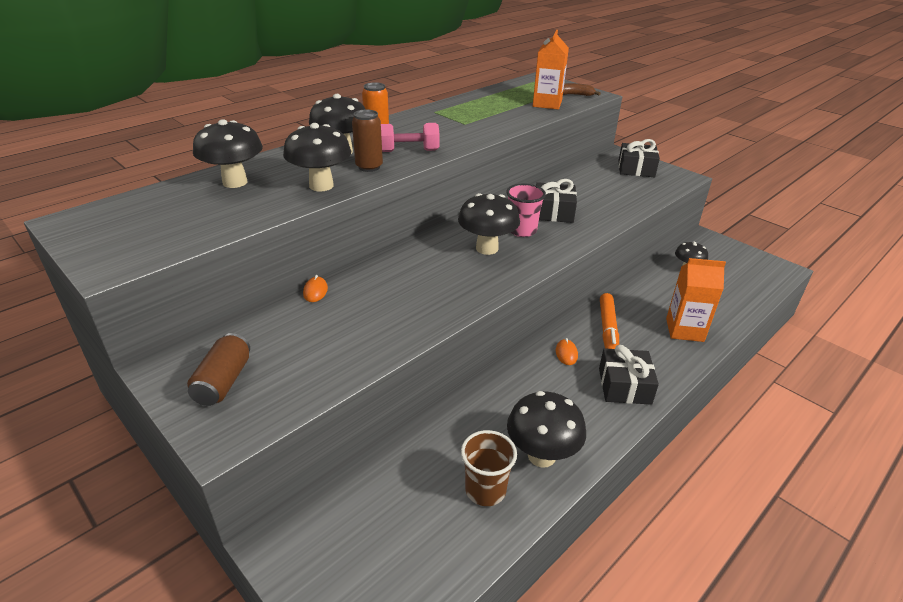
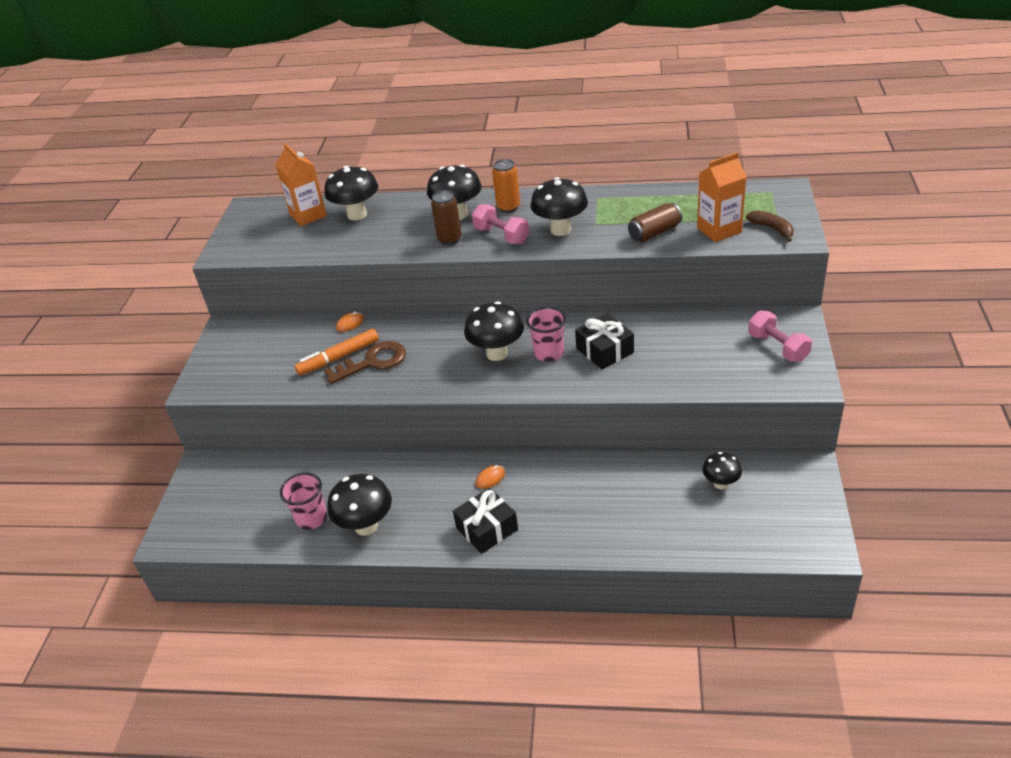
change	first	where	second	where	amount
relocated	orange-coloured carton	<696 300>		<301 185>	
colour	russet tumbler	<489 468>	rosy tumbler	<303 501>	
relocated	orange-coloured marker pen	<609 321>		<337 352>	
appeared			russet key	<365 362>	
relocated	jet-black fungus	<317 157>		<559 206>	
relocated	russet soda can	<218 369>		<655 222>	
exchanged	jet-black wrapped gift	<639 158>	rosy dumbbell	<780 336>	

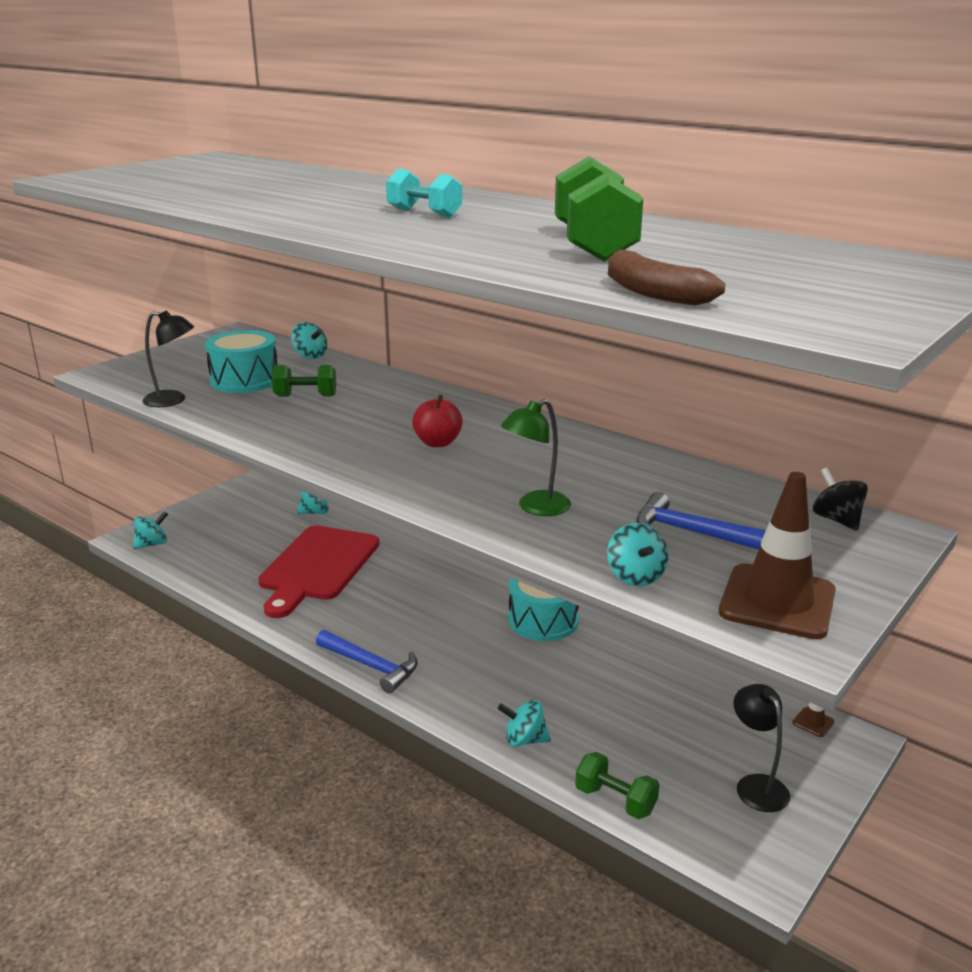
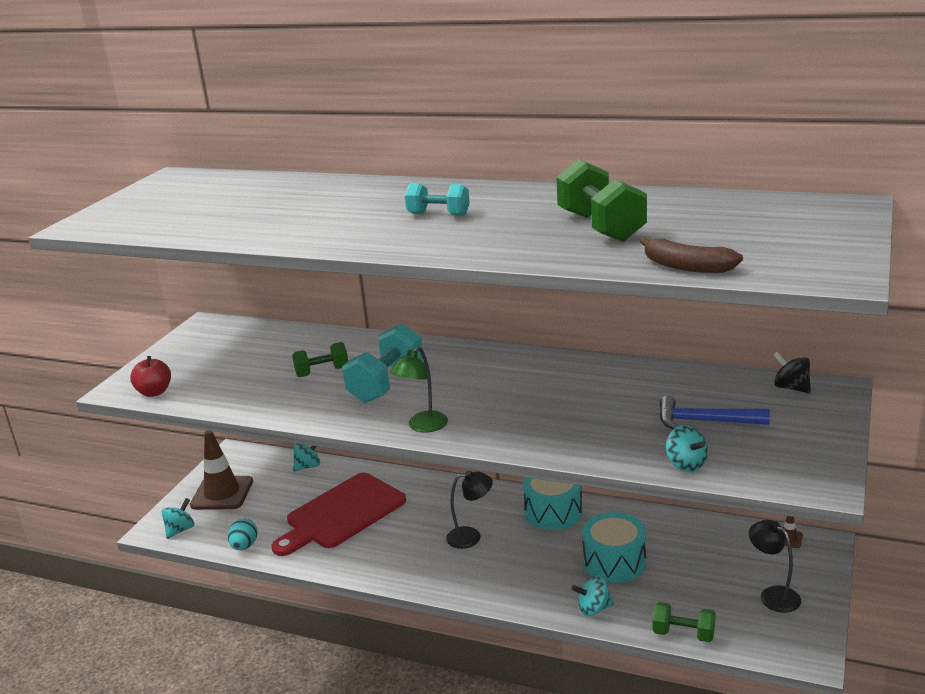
change	first	where	second	where	amount
relocated	scarlet apple	<437 421>		<150 376>	
relocated	russet traffic cone	<777 555>		<221 470>	
appeared			turquoise egg shape	<243 534>	
spun	scarlet chopping board	<318 571>		<339 514>	45 degrees clockwise
appeared			turquoise dumbbell	<382 363>	
relocated	emerald lamp	<536 457>		<419 389>	
relocated	jet-black lamp	<168 358>		<469 509>	
relocated	turquoise snare drum	<241 361>		<614 547>	
missing	turquoise whirligig	<309 340>			
missing	royal blue claw hammer	<367 662>			

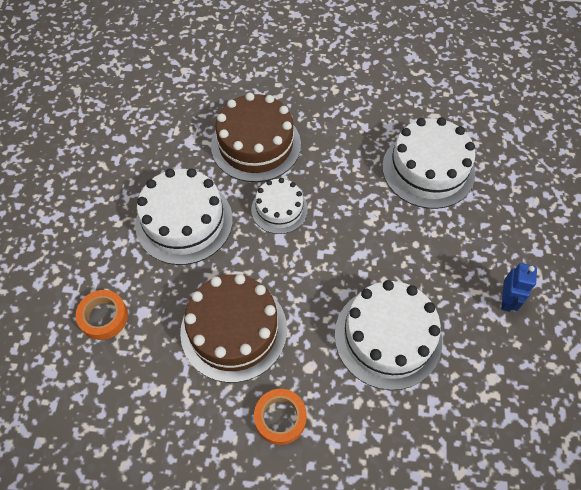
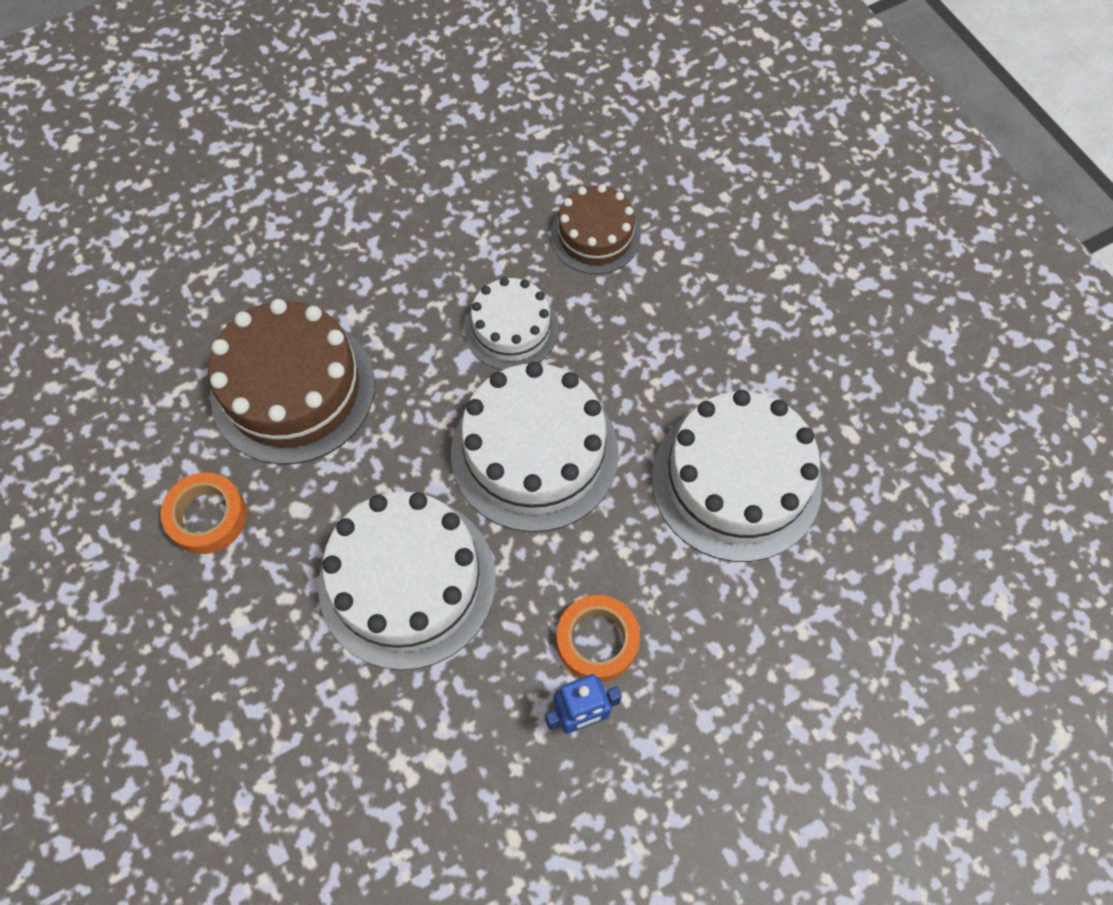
change	first	where	second	where	amount
relocated	pure white layer cake	<184 216>		<535 447>	
size	russet layer cake	<256 137>		<595 229>	x0.59
relocated	orange-coloured roll of tape	<102 315>		<598 638>	

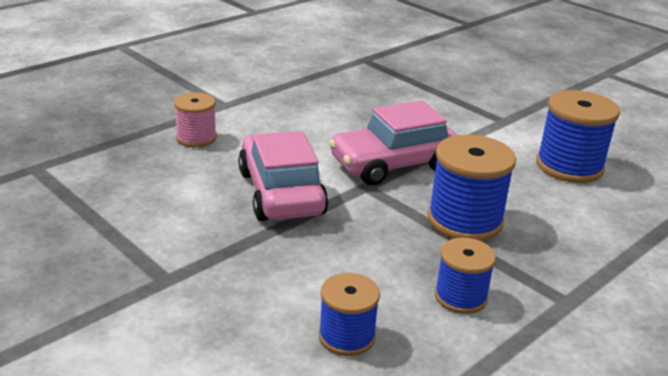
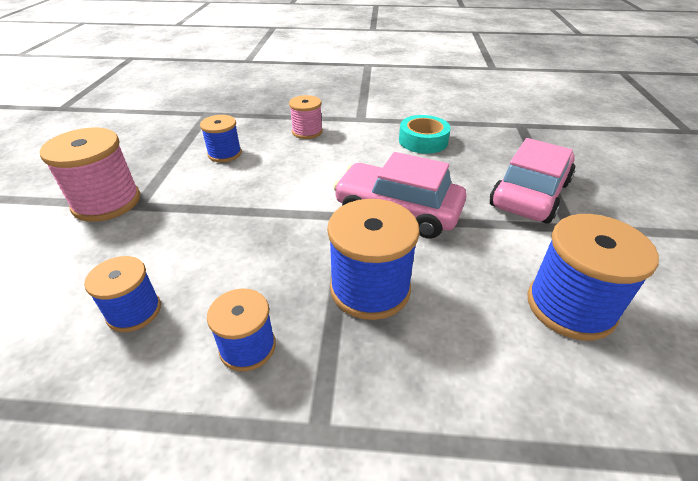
change	first	where	second	where	amount
appeared			rosy reel of thread	<90 175>	
appeared			royal blue reel of thread	<221 138>	
appeared			turquoise roll of tape	<425 134>	
relocated	rosy automobile	<283 176>		<532 181>	

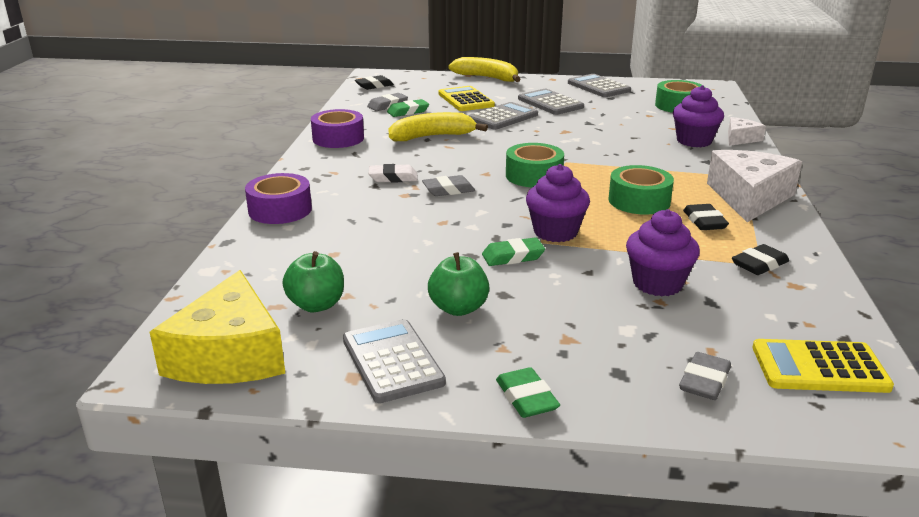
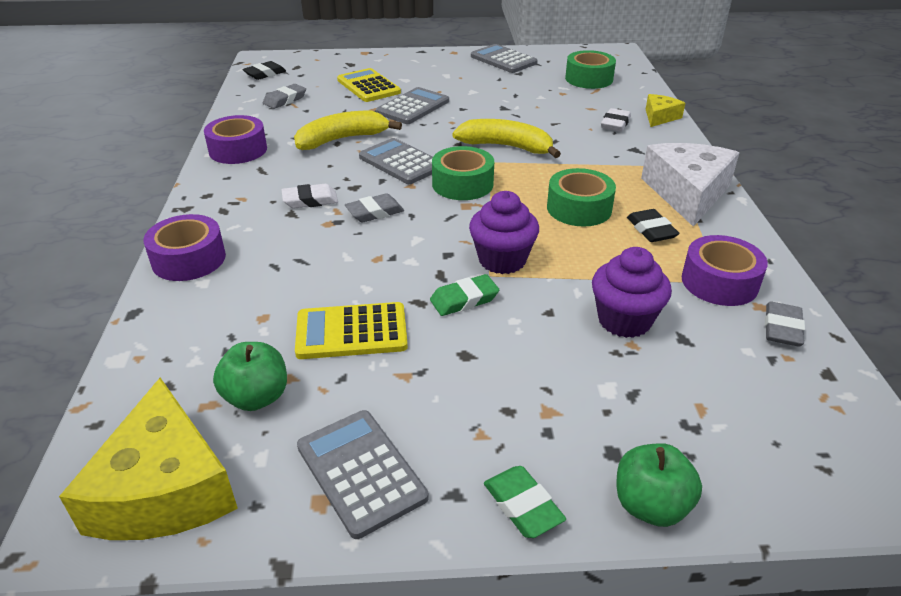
change	first	where	second	where	amount
relocated	bright yellow pocket calculator	<823 366>		<351 330>	
relocated	gray pocket calculator	<551 102>		<396 161>	
relocated	bright yellow banana	<484 69>		<506 138>	
exchanged	royal purple cupcake	<698 116>	pure white eraser	<616 120>	
relocated	emerald apple	<459 284>		<659 485>	
colour	pure white piece of cheese	<747 131>	bright yellow piece of cheese	<665 110>	
exchanged	jet-black eraser	<760 259>	royal purple roll of tape	<725 270>	
relocated	gray eraser	<705 376>		<785 324>	
missing	emerald eraser	<408 108>			

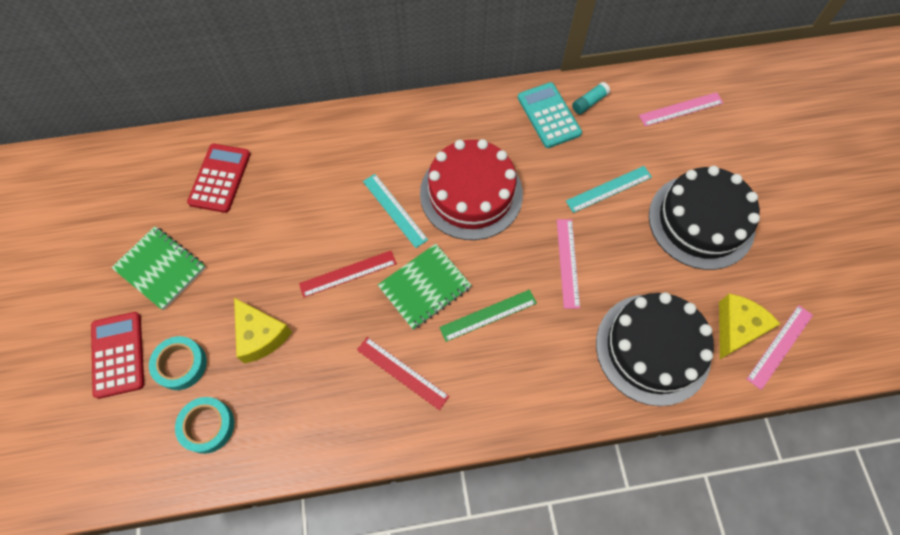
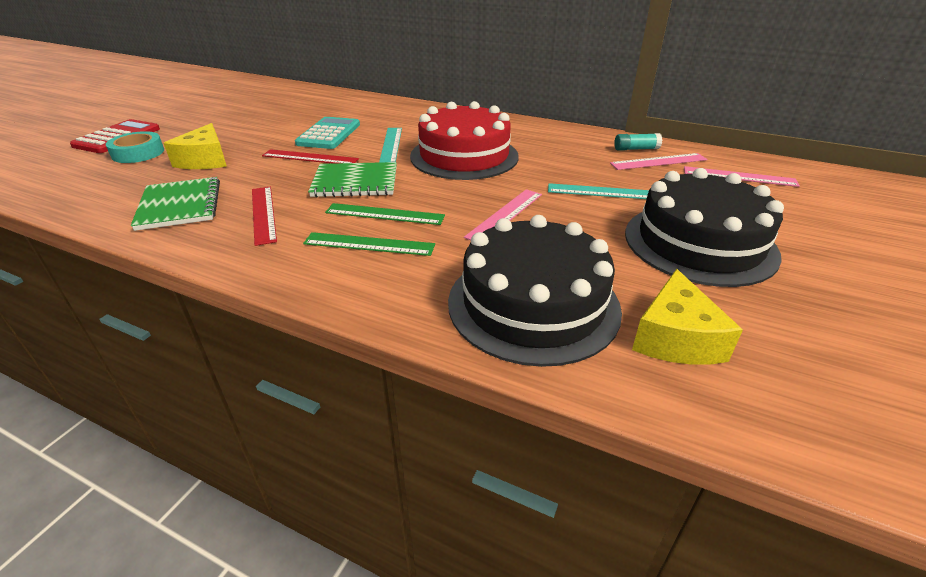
change	first	where	second	where	amount
relocated	emerald notepad	<158 268>		<175 204>	
relocated	turquoise pocket calculator	<550 115>		<327 133>	
appeared			emerald measuring stick	<369 244>	
relocated	rosy measuring stick	<780 347>		<658 161>	
spun	bright yellow piece of cheese	<749 326>		<687 317>	120 degrees clockwise
missing	turquoise roll of tape	<204 425>			
missing	scarlet pocket calculator	<219 178>			

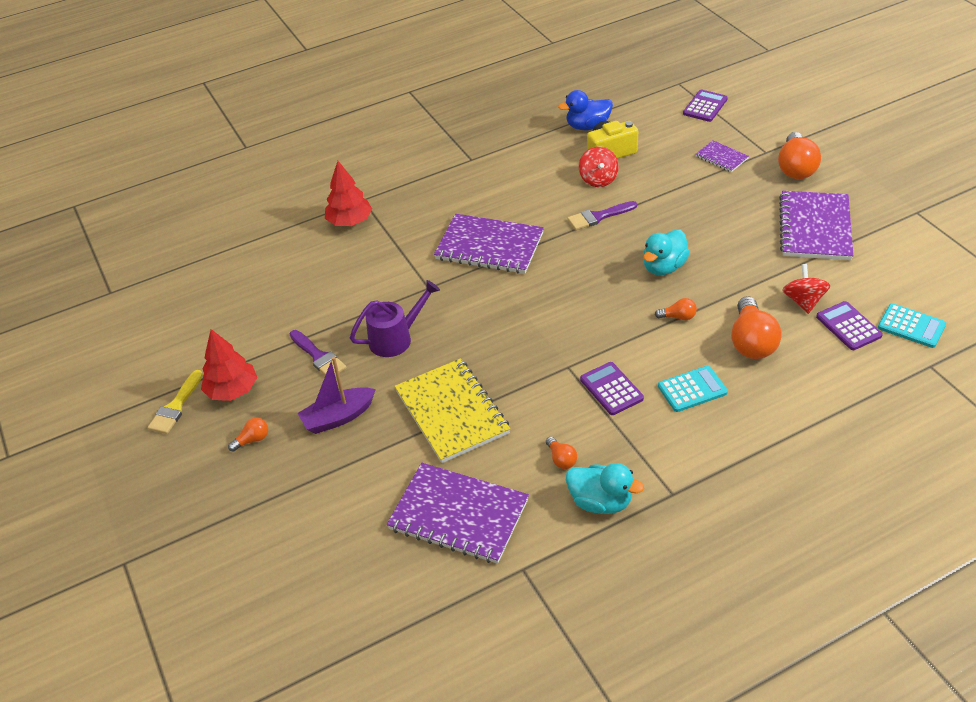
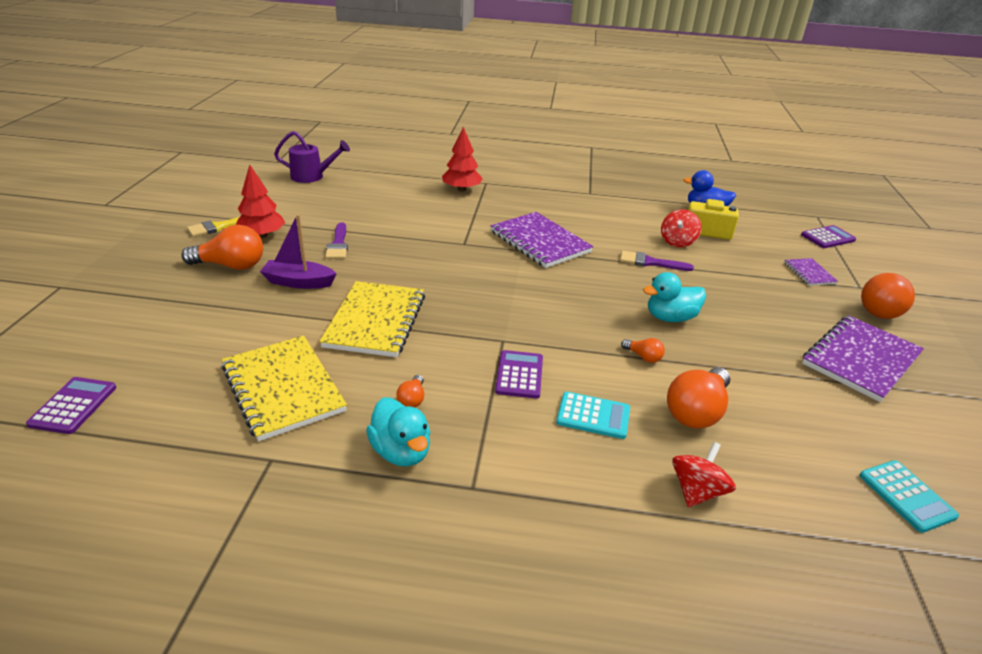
change	first	where	second	where	amount
relocated	royal purple pocket calculator	<849 325>		<71 405>	
size	orange-coloured lightbulb	<248 435>		<222 247>	x2.09
colour	royal purple notepad	<458 513>	bright yellow notepad	<284 389>	
relocated	royal purple sprinkling can	<395 318>		<312 157>	
relocated	scarlet whirligig	<806 289>		<704 474>	

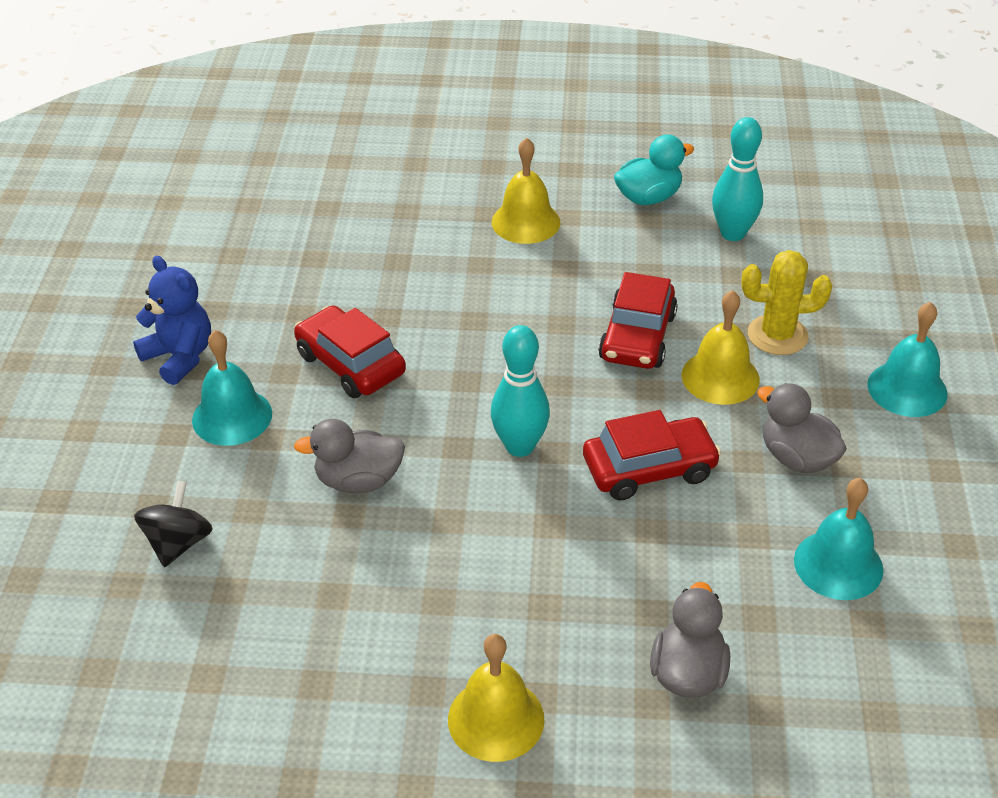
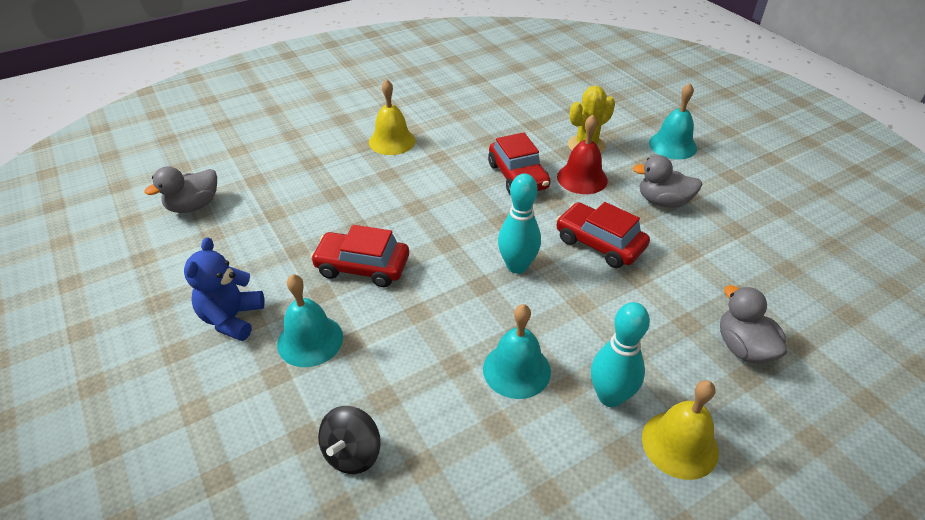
change	first	where	second	where	amount
relocated	gray toy duck	<349 456>		<181 189>	
spun	royal blue teddy	<172 320>		<224 289>	90 degrees counterclockwise
spun	jet-black whirligig	<173 524>		<349 440>	135 degrees counterclockwise
relocated	turquoise bell	<839 539>		<517 351>	
spun	scarlet automobile	<652 455>		<603 235>	90 degrees counterclockwise
colour	bright yellow bell	<720 347>	scarlet bell	<582 154>	
relocated	turquoise skittle	<737 179>		<620 354>	
missing	turquoise toy duck	<654 169>			

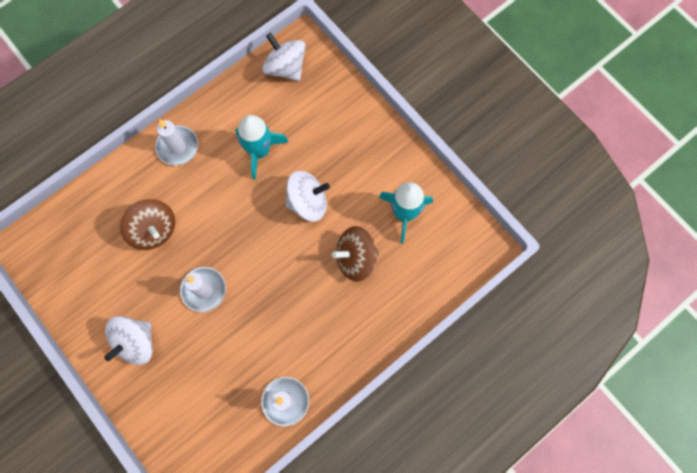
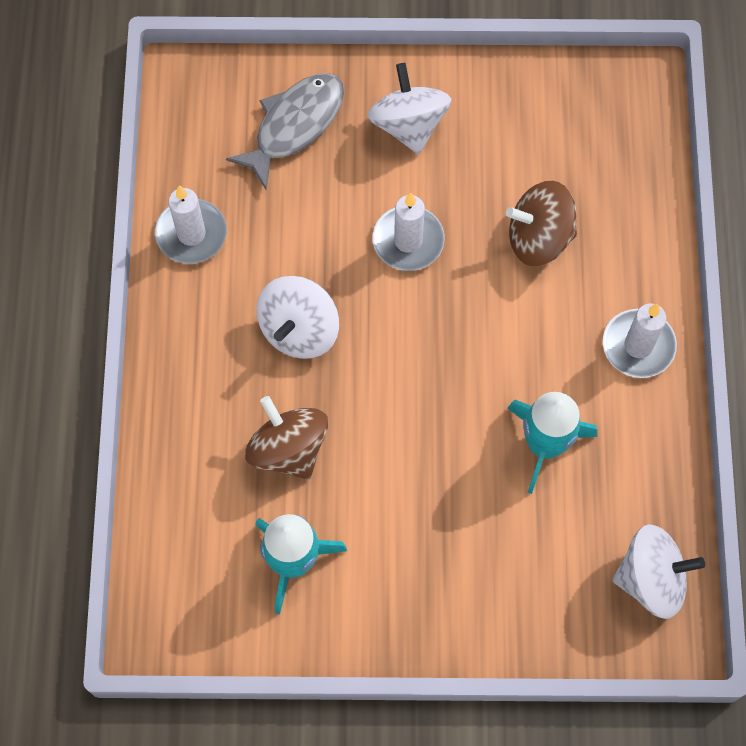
change	first	where	second	where	amount
appeared			gray toy fish	<285 131>	
spun	russet whirligig	<355 254>		<286 438>	60 degrees counterclockwise
relocated	pure white whirligig	<307 196>		<298 317>	

